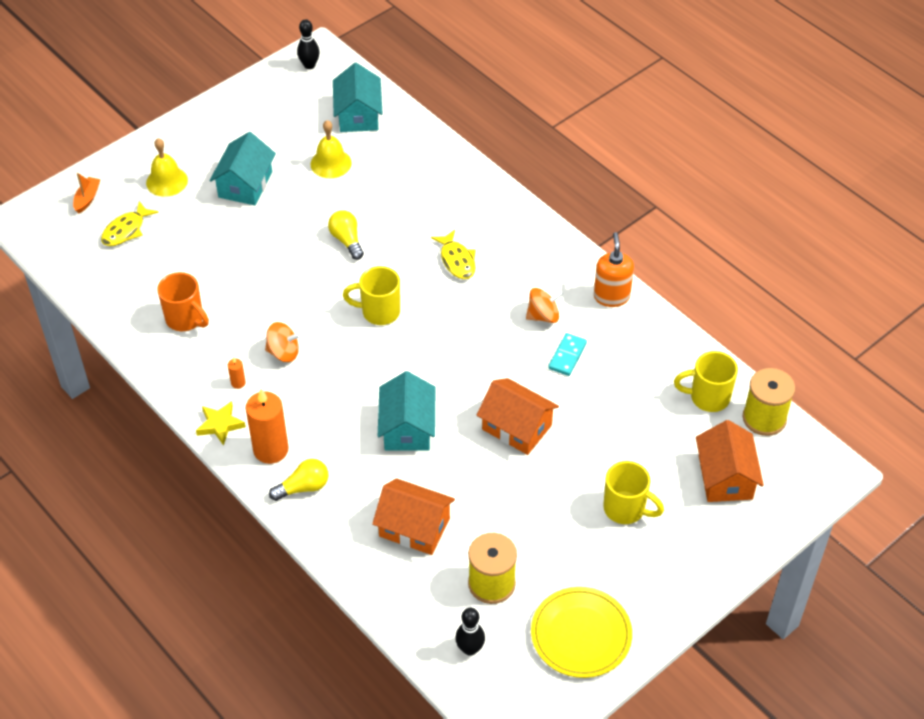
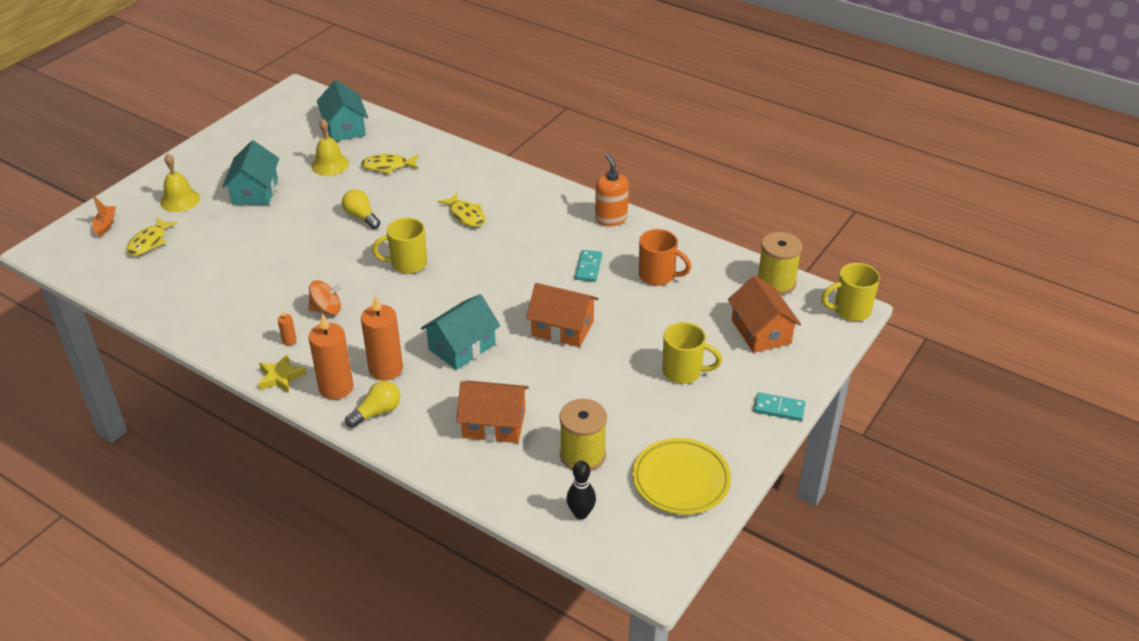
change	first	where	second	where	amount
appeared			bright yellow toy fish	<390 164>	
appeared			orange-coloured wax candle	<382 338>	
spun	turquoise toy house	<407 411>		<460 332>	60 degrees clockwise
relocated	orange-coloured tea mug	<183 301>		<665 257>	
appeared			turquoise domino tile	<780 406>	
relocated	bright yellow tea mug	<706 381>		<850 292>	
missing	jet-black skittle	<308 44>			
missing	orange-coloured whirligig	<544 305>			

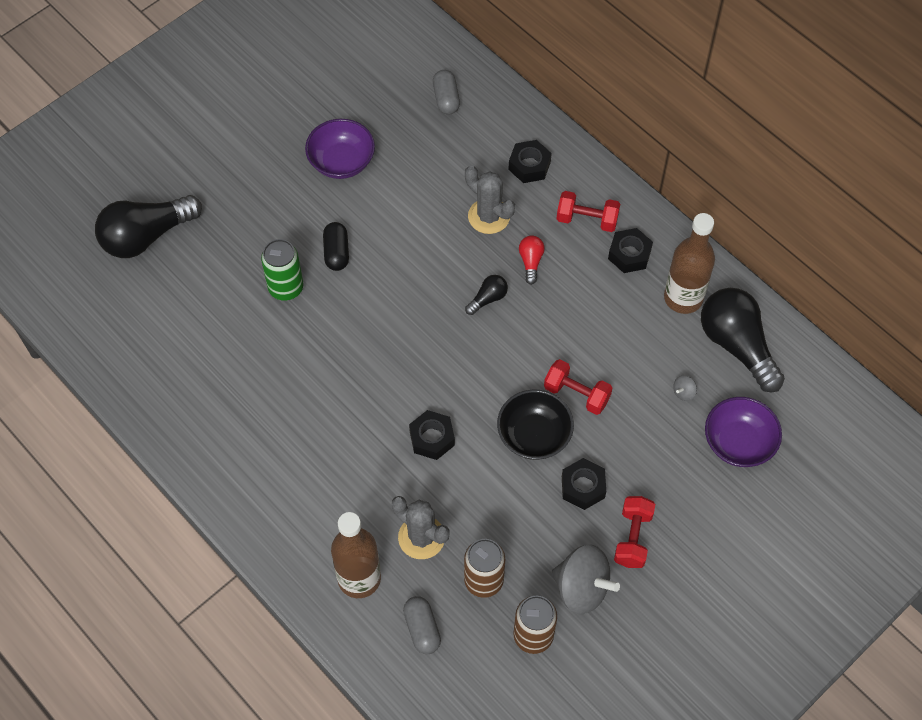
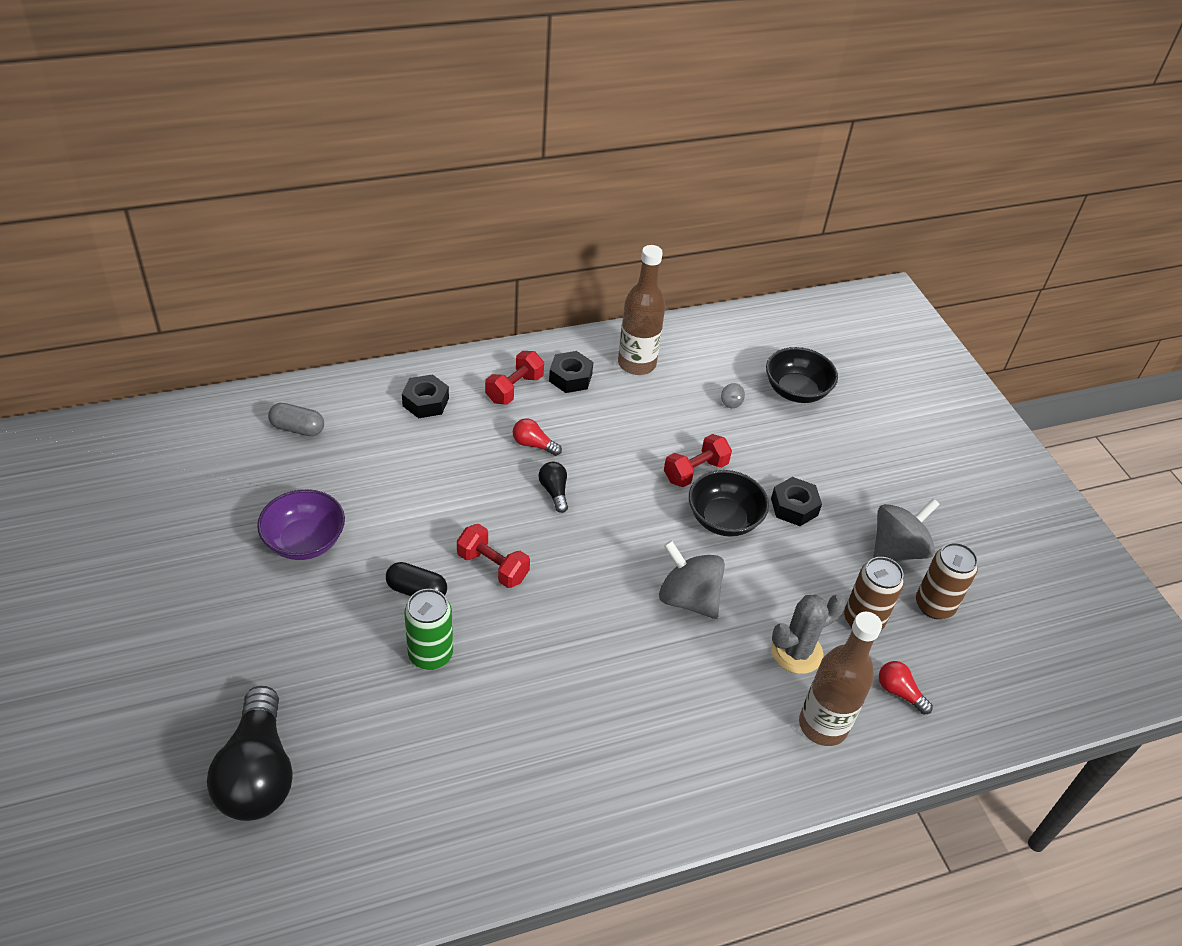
change	first	where	second	where	amount
relocated	scarlet dumbbell	<634 532>		<493 556>	
exchanged	jet-black hexagon nut	<432 435>	gray whirligig	<692 579>	
colour	royal purple deep dish	<743 432>	jet-black deep dish	<802 375>	
exchanged	gray pill shape	<422 625>	scarlet lightbulb	<906 687>	
missing	gray prickly plant	<490 200>			
missing	jet-black lightbulb	<743 340>			

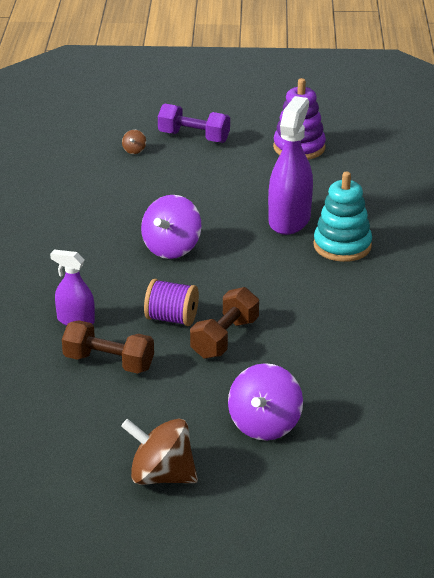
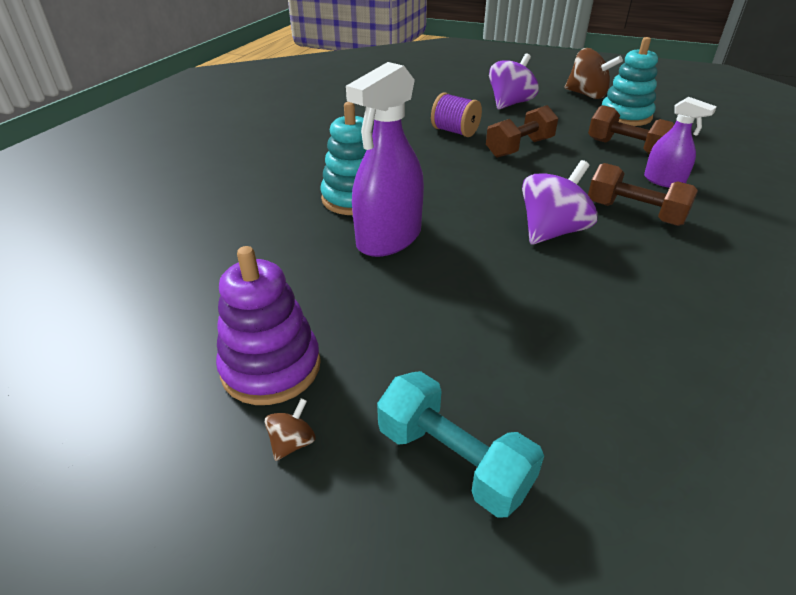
change	first	where	second	where	amount
relocated	russet whirligig	<134 142>		<290 429>	
colour	royal purple dumbbell	<194 123>	turquoise dumbbell	<460 444>	
relocated	royal purple reel of thread	<171 302>		<456 115>	
appeared			russet dumbbell	<643 194>	
appeared			turquoise stacking toy	<630 81>	

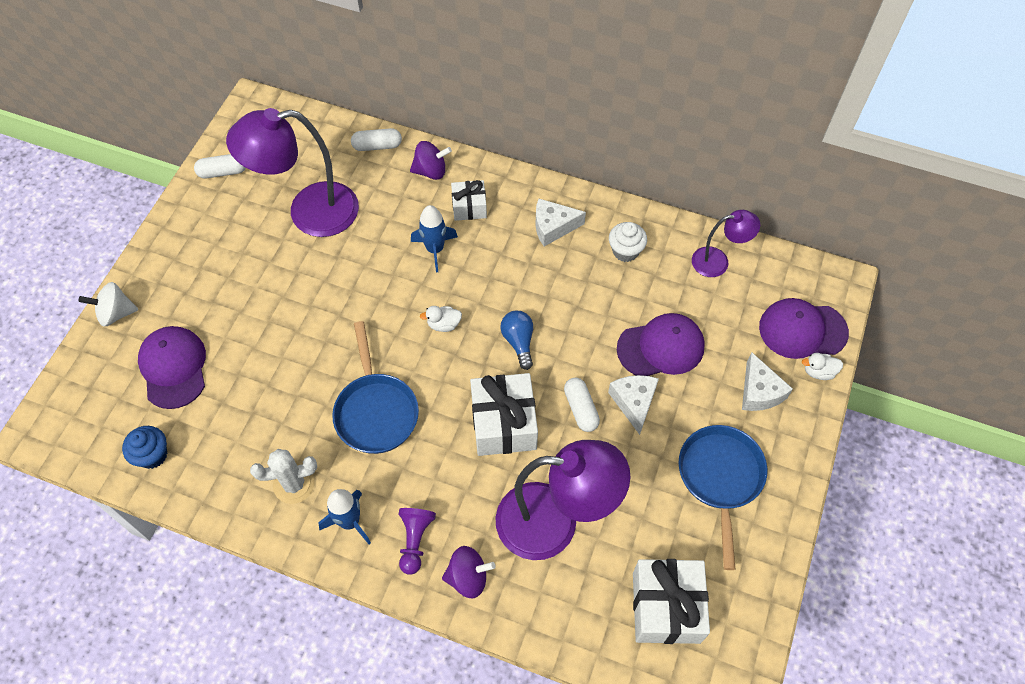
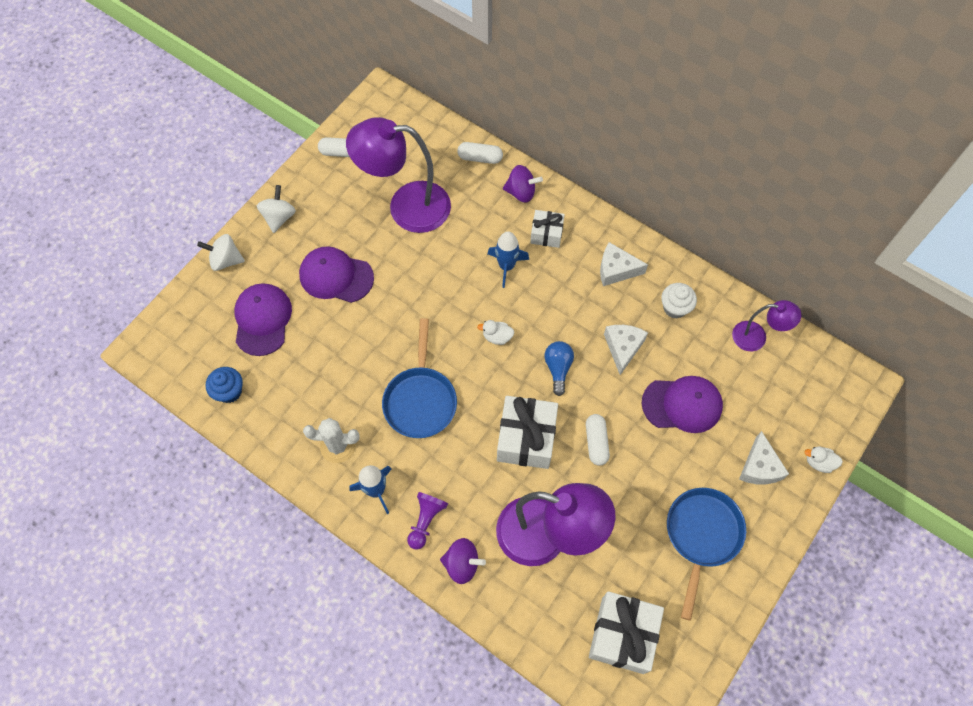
change	first	where	second	where	amount
appeared			pure white whirligig	<276 209>	
relocated	royal purple baseball cap	<804 328>		<336 274>	
relocated	pure white piece of cheese	<633 405>		<626 350>	

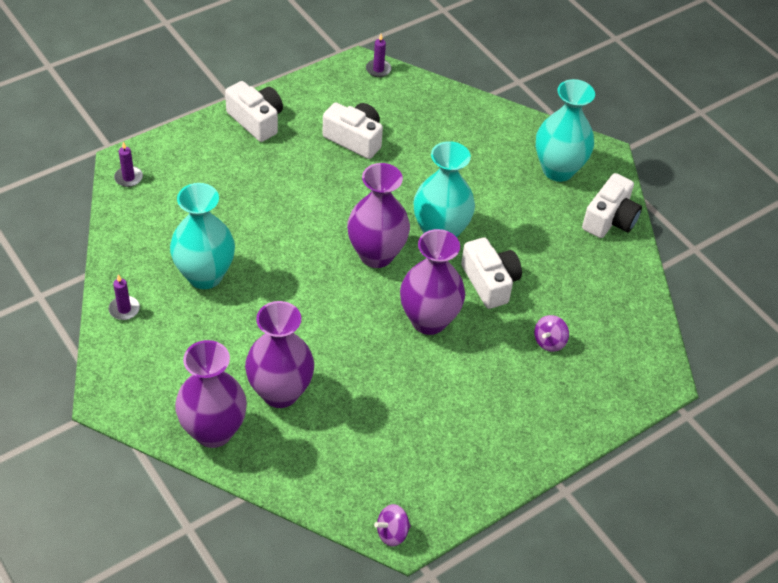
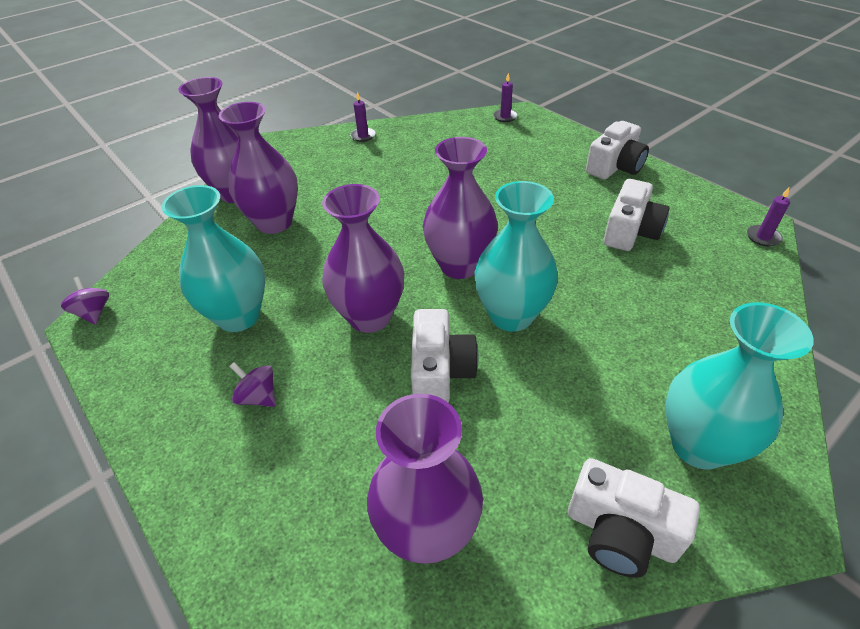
change	first	where	second	where	amount
relocated	turquoise flower vase	<202 236>		<213 258>	
relocated	royal purple whirligig	<551 333>		<252 384>	
appeared			royal purple flower vase	<425 479>	
spun	pure white compact camera	<491 273>		<445 356>	60 degrees counterclockwise

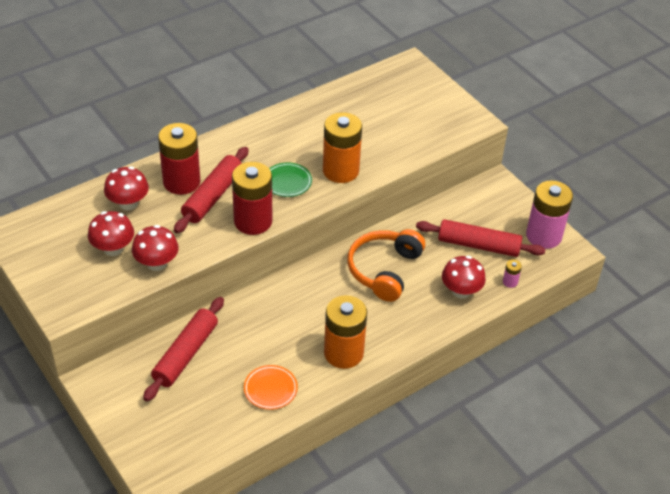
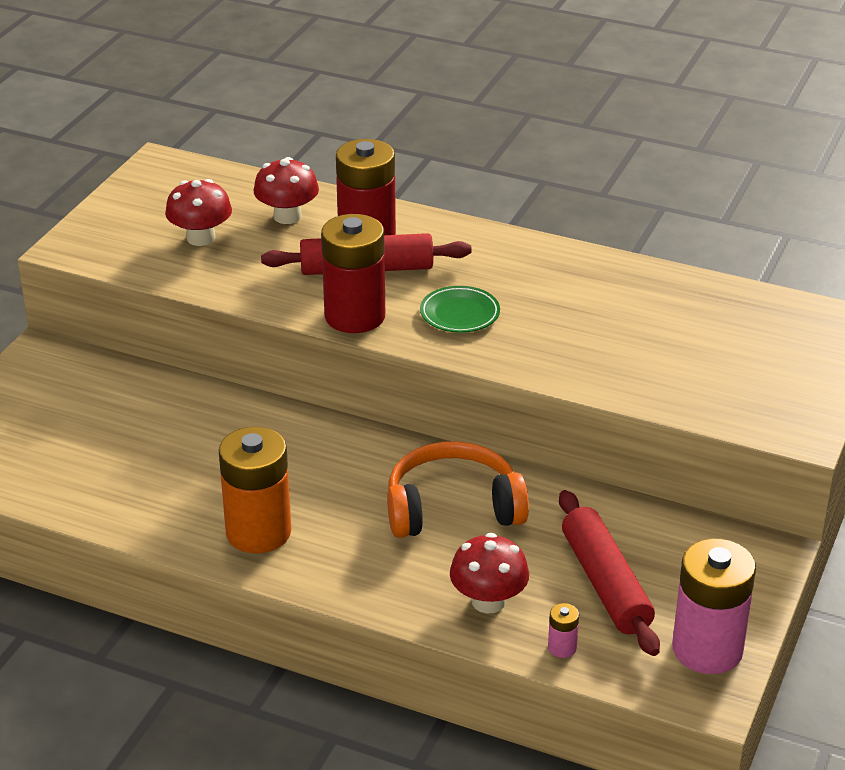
change	first	where	second	where	amount
missing	scarlet fungus	<155 248>			
missing	scarlet dough roller	<183 349>			
missing	orange-coloured flat dish	<271 387>			
missing	orange-coloured power cell	<342 147>			

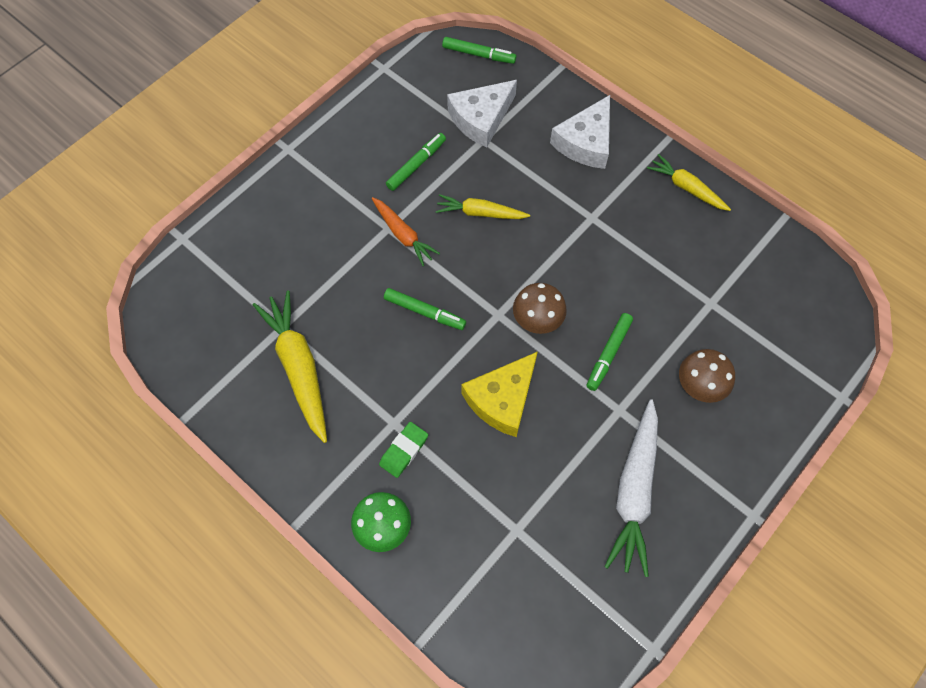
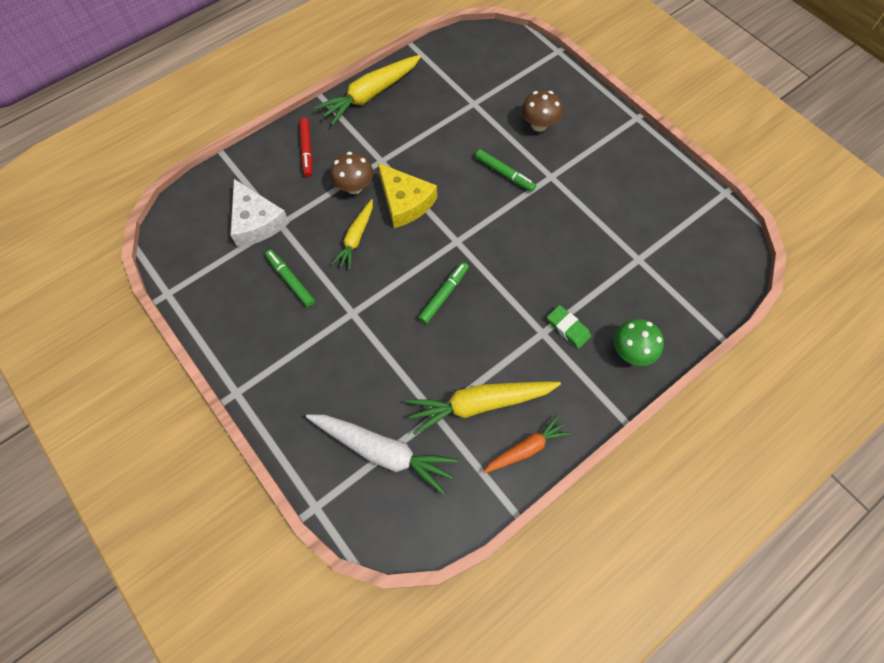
change	first	where	second	where	amount
exchanged	pure white piece of cheese	<580 132>	scarlet marker pen	<305 147>	
relocated	pure white root vegetable	<631 488>		<382 454>	
size	bright yellow root vegetable	<689 182>		<368 90>	x1.65
relocated	russet fungus	<540 308>		<351 173>	
relocated	bright yellow piece of cheese	<500 394>		<407 195>	
relocated	orange-coloured root vegetable	<405 231>		<527 444>	
missing	emerald marker pen	<479 50>			

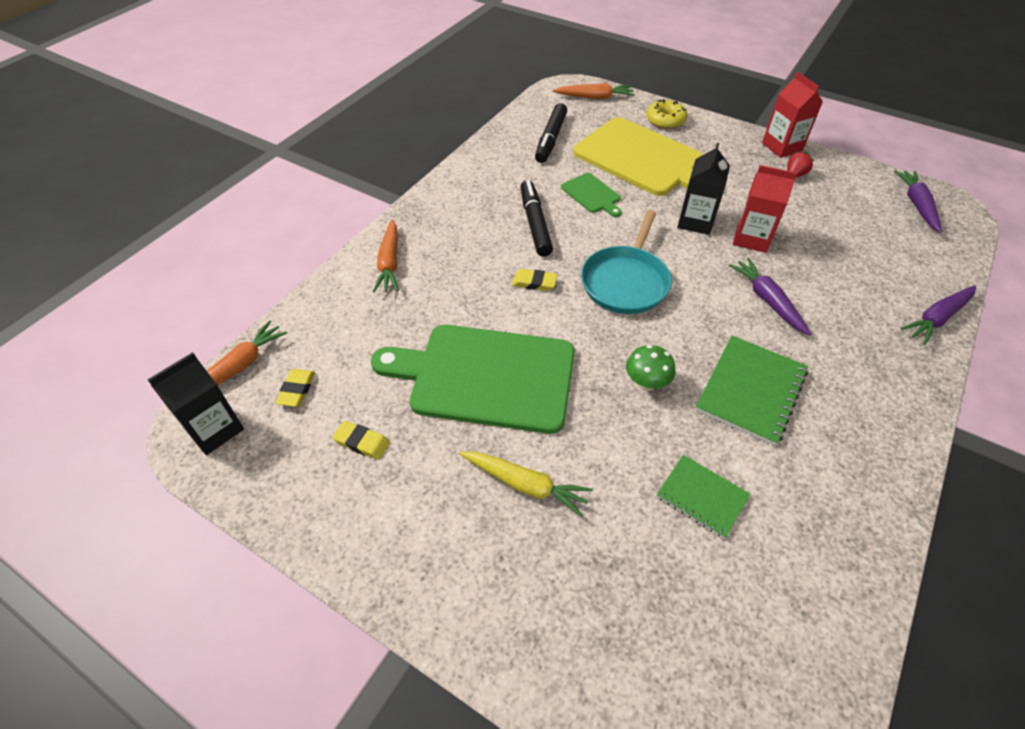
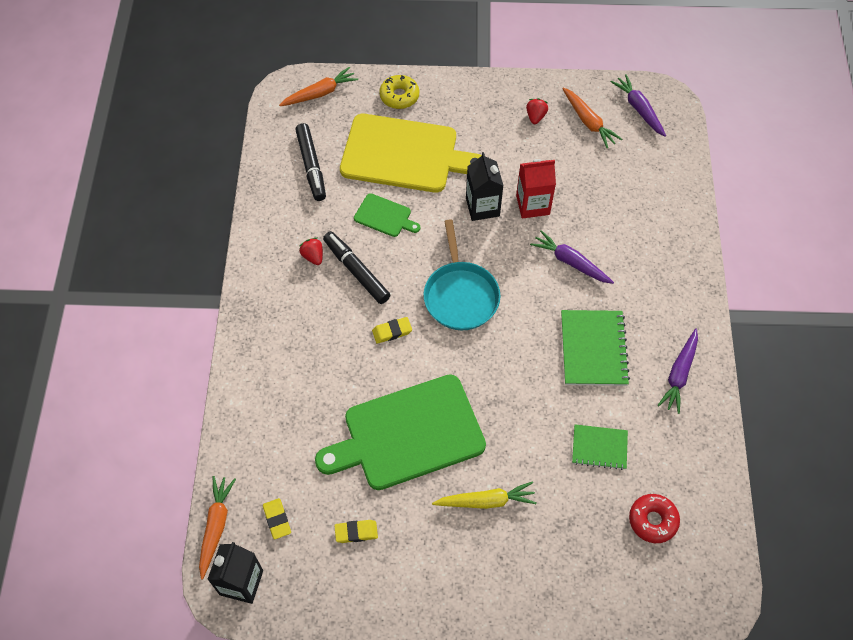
change	first	where	second	where	amount
appeared			scarlet berry	<311 251>	
relocated	orange-coloured root vegetable	<386 256>		<592 117>	
appeared			scarlet glazed donut	<654 518>	
relocated	royal purple root vegetable	<938 315>		<678 371>	
missing	emerald fungus	<651 368>			
missing	scarlet carton	<792 115>			

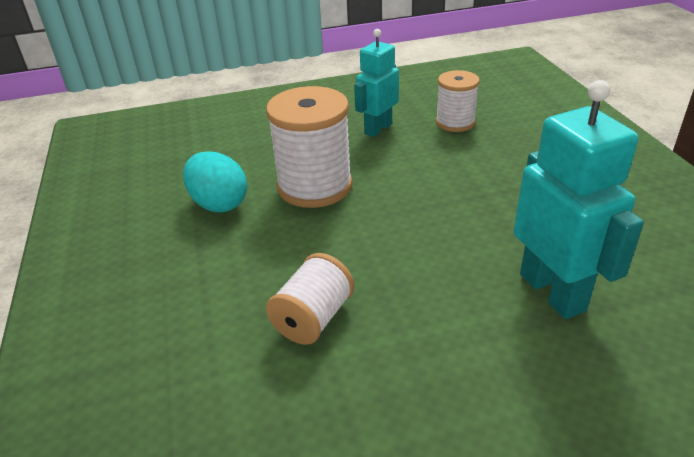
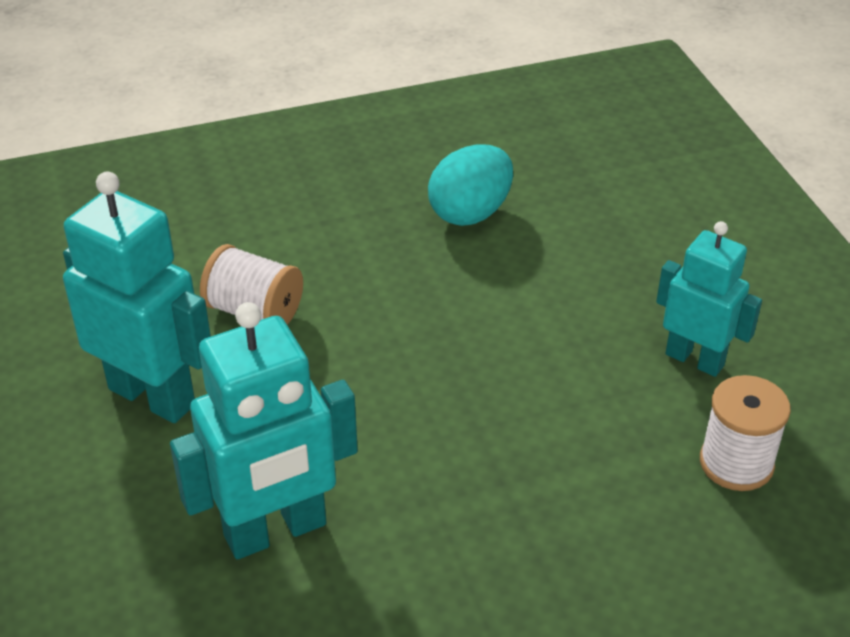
change	first	where	second	where	amount
appeared			turquoise robot figure	<137 297>	
missing	pure white reel of thread	<309 147>			

